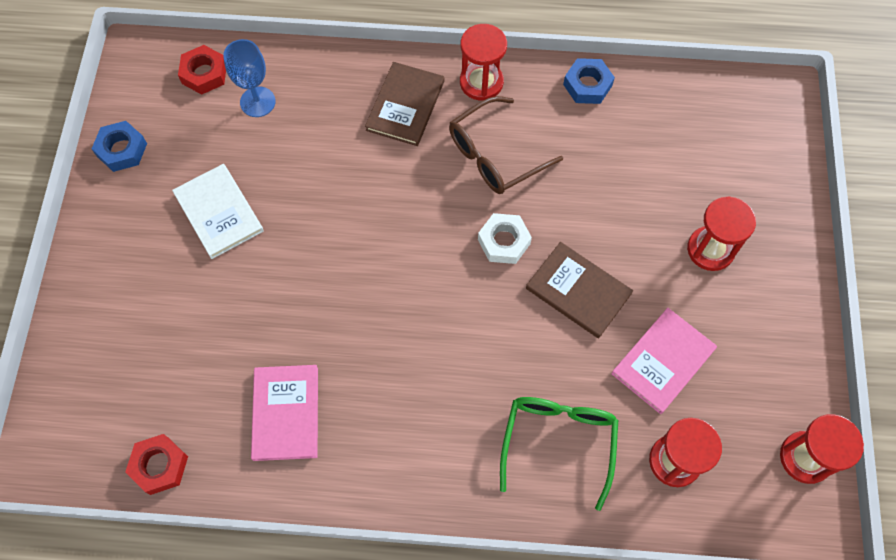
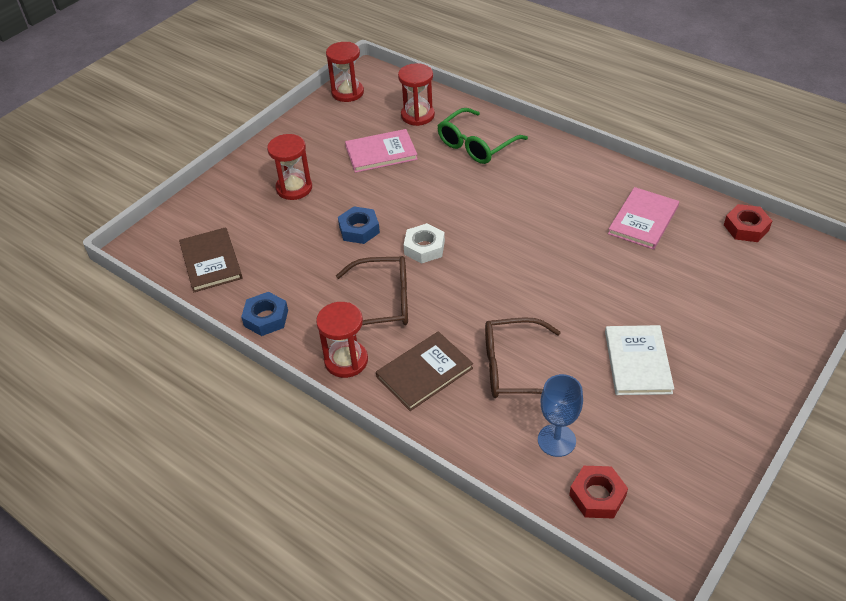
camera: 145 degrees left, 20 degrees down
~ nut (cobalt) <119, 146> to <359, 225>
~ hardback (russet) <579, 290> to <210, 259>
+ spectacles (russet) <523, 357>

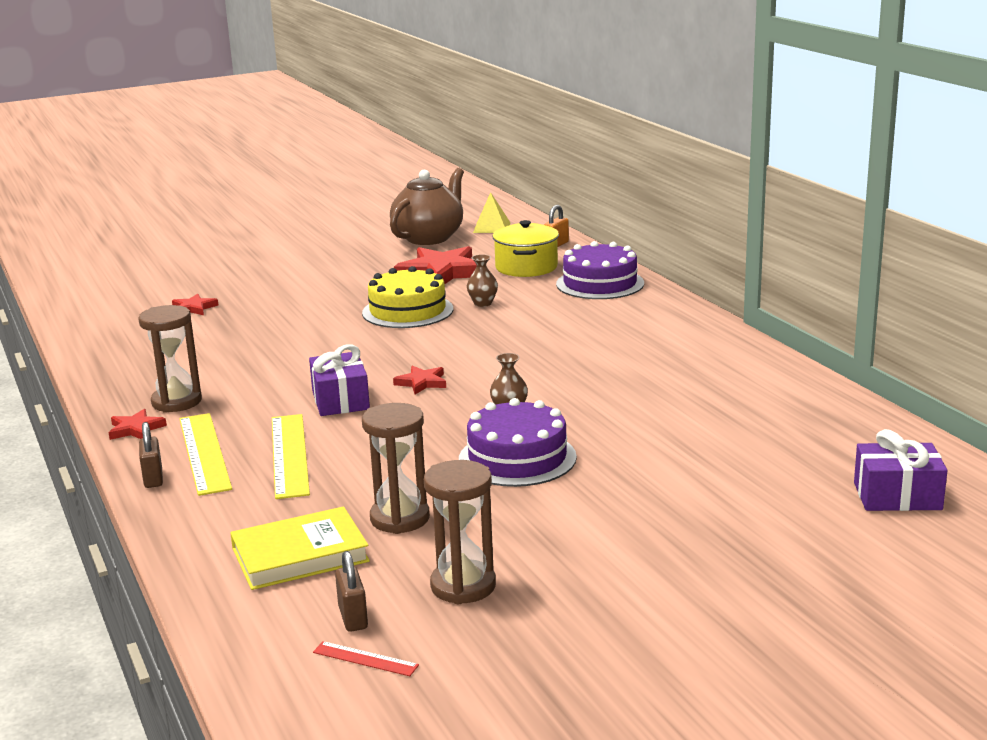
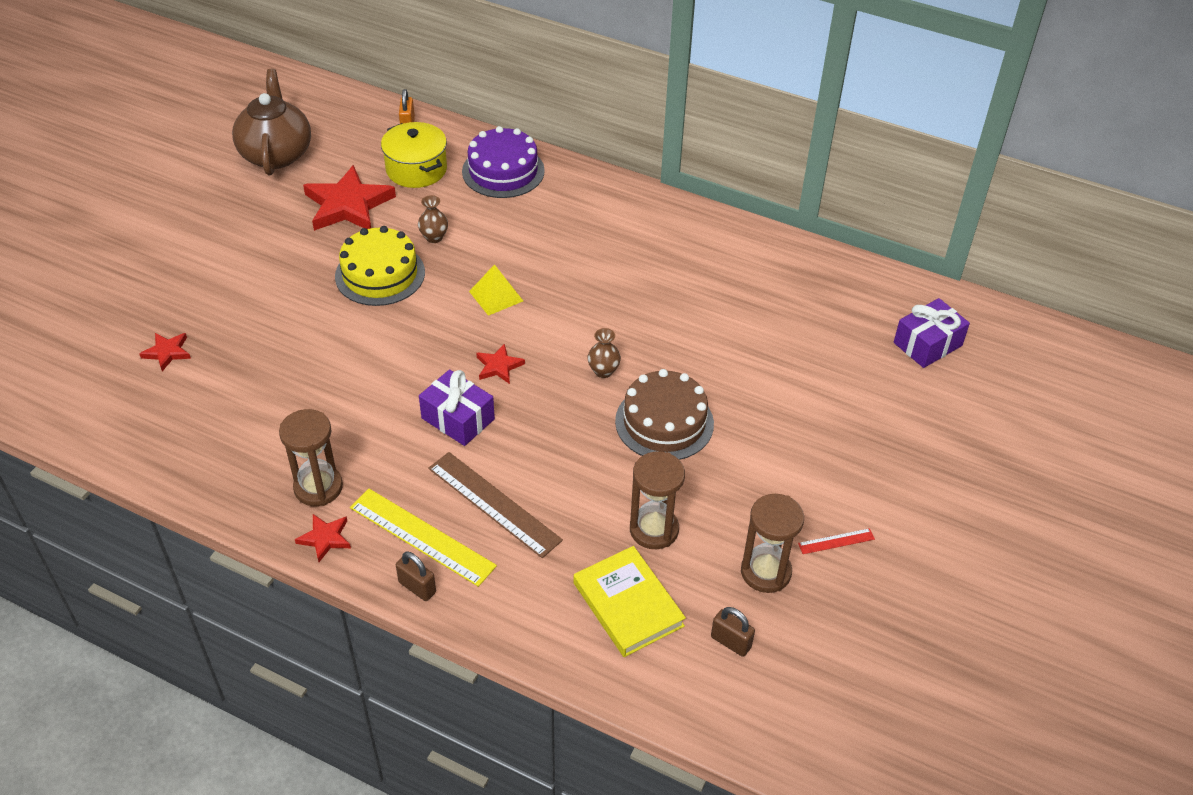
camera: 40 degrees left, 25 degrees up
~ pyramid shape (bright yellow) <492, 212> to <496, 290>
~ cake (royal purple) <518, 442> to cake (russet) <664, 414>
~ straightedge (bright yellow) <291, 456> to straightedge (russet) <495, 505>
~ hardback (bright yellow) <300, 548> = <630, 601> 60 degrees counterclockwise
~ straightedge (crimson) <366, 658> to <836, 541>

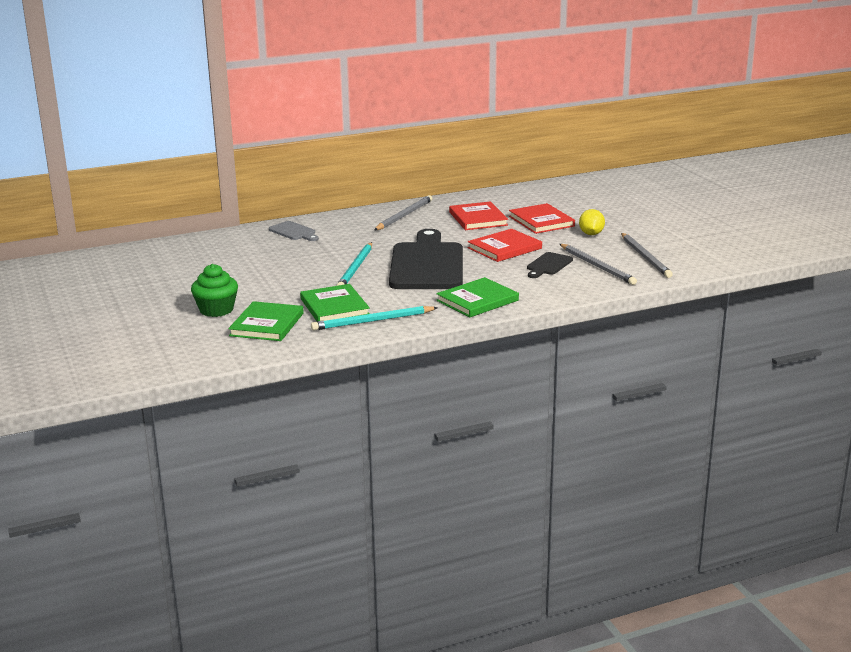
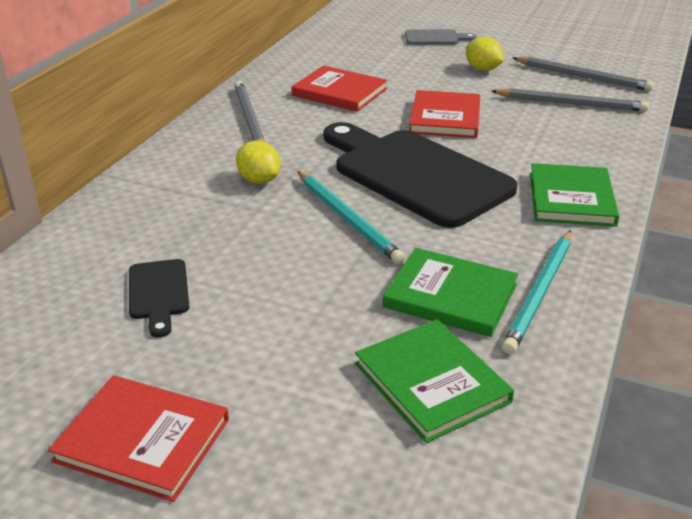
camera: 45 degrees left, 10 degrees up
~ hardback (crimson) <542, 218> to <138, 438>
~ chopping board (grey) <294, 231> to <440, 37>
~ chopping board (ebony) <550, 265> to <159, 298>
- muffin (green) <214, 290>
+ citrus fruit (bright yellow) <258, 162>

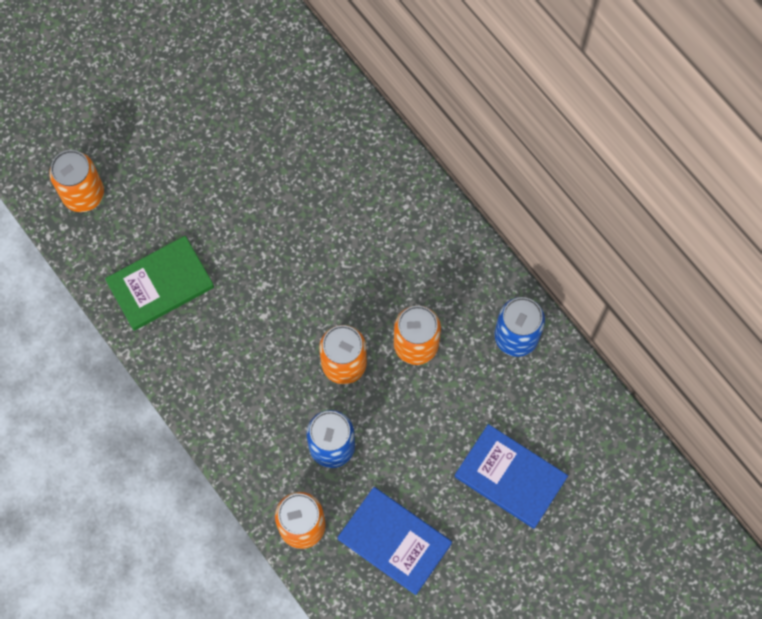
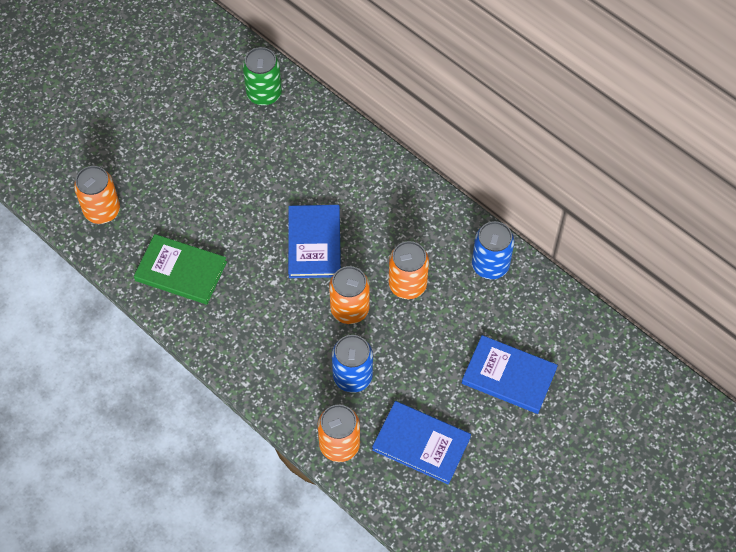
camera: 10 degrees left, 10 degrees down
~ hardback (green) <159, 283> = <180, 269> 60 degrees clockwise
+ tin (green) <262, 76>
+ hardback (cobalt) <314, 241>

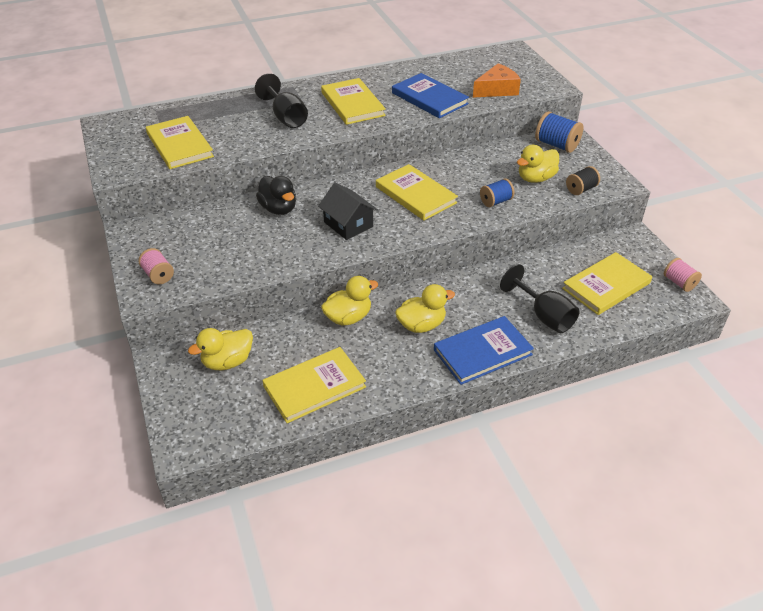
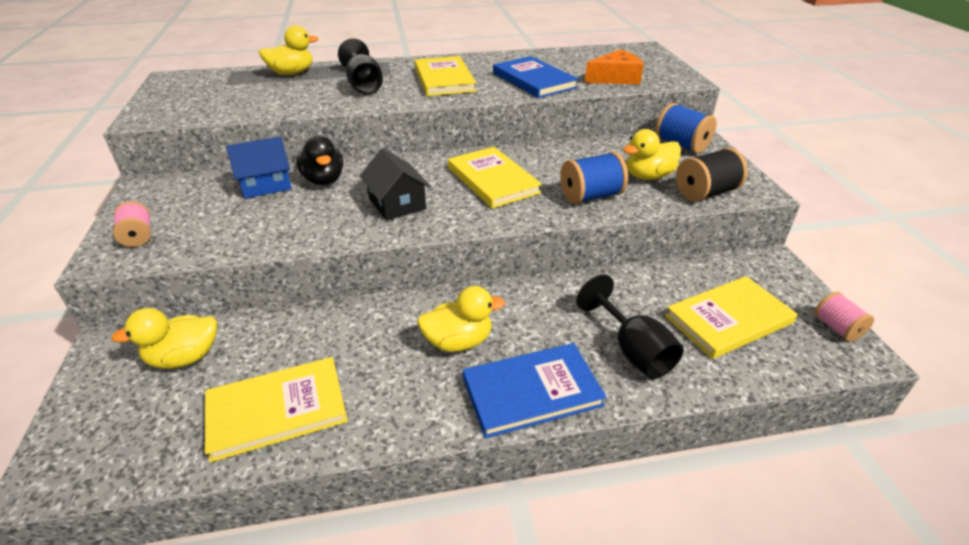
camera: 10 degrees right, 5 degrees down
- hardback (bright yellow) <180, 142>
~ spool (ebony) <583, 180> = <712, 174> x1.52
~ spool (cobalt) <497, 192> = <594, 178> x1.52
~ toy duck (bright yellow) <349, 301> to <289, 50>
+ house (cobalt) <259, 167>

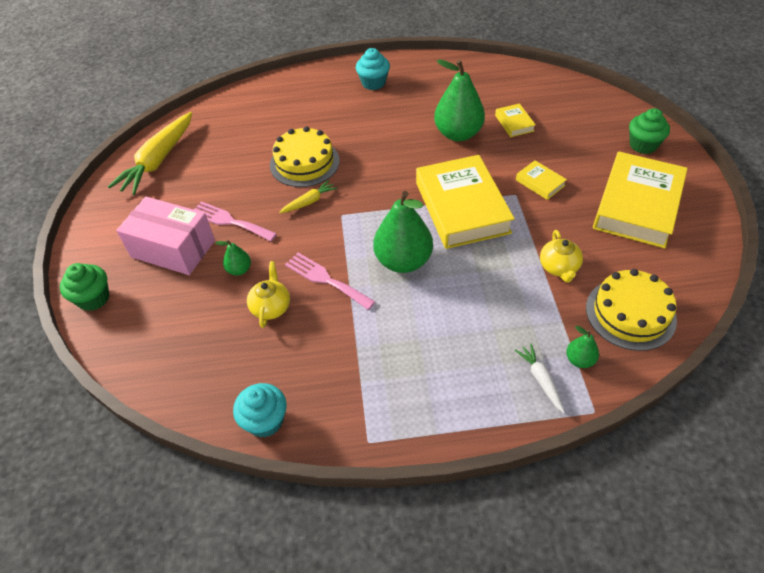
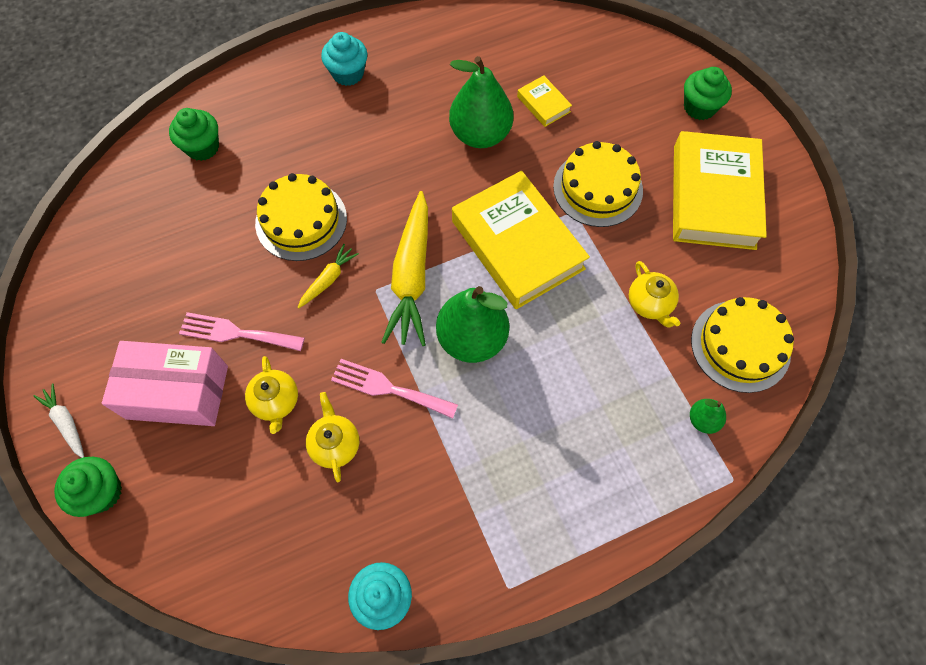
camera: 20 degrees left, 15 degrees up
~ carrot (bright yellow) <150, 153> to <404, 268>
~ hardback (bright yellow) <541, 180> to cake (bright yellow) <598, 184>
~ pear (green) <233, 257> to teapot (bright yellow) <271, 395>
~ carrot (white) <540, 378> to <59, 420>
+ muffin (green) <194, 134>

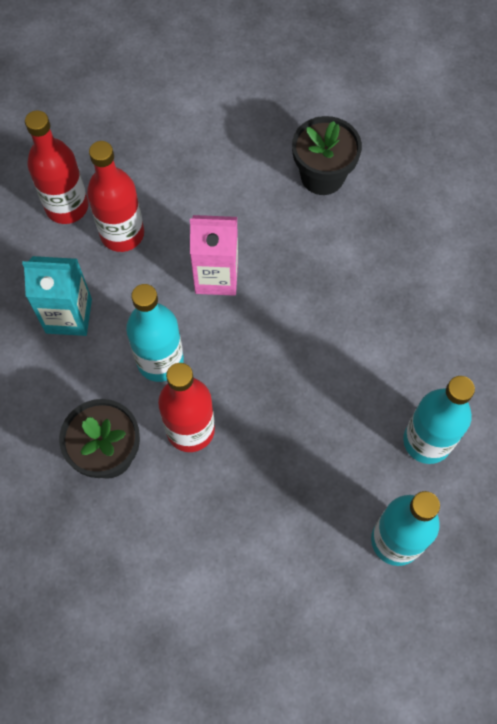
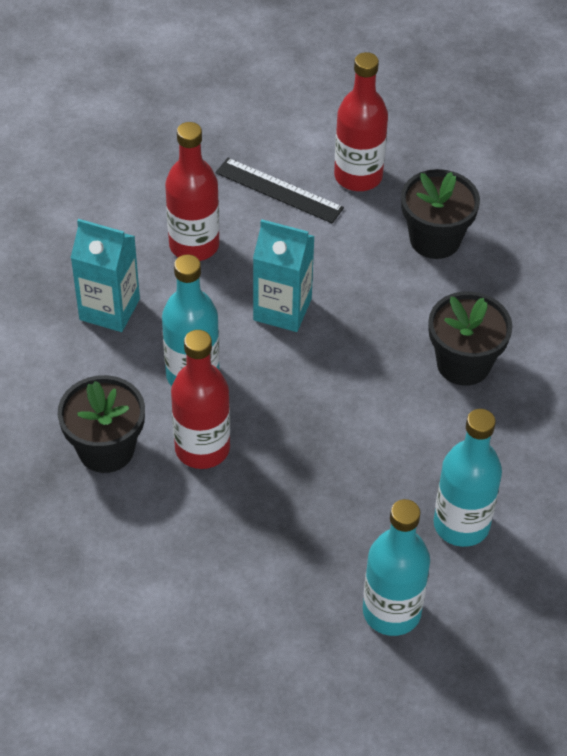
camera: 15 degrees right, 15 degrees down
~ drink bottle (crimson) <57, 167> to <361, 121>
~ milk carton (pink) <214, 255> to milk carton (turquoise) <284, 275>
+ straightedge (ebony) <280, 190>
+ flower pot (ebony) <470, 338>

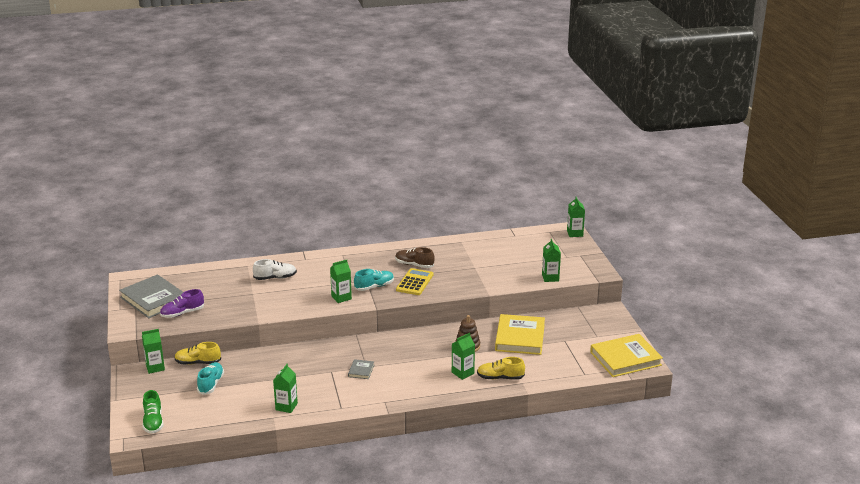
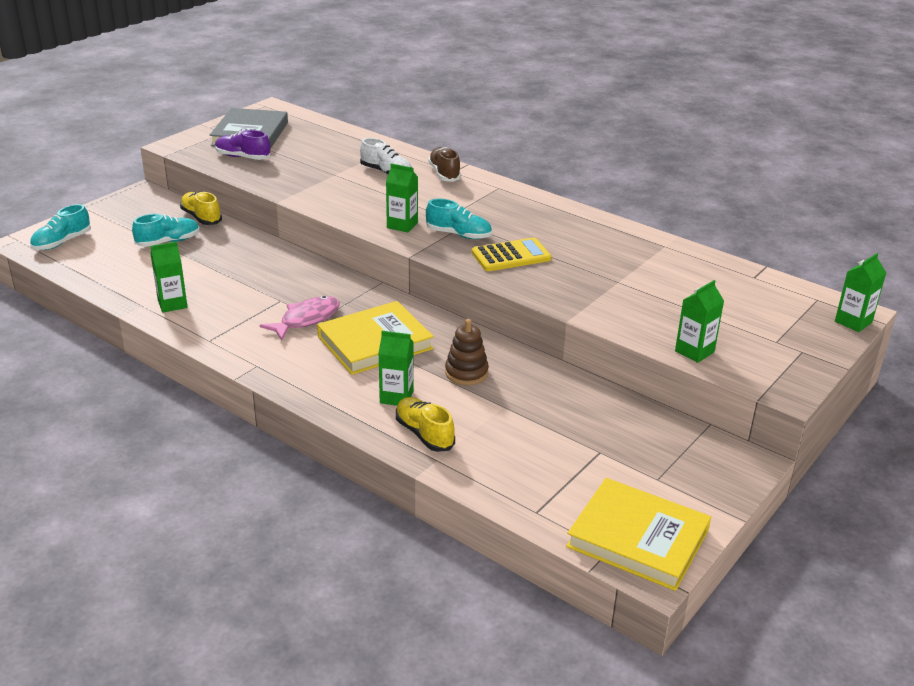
camera: 50 degrees right, 5 degrees up
~ sneaker (russet) <415, 257> to <444, 164>
~ hardback (bright yellow) <520, 334> to <375, 338>
- milk carton (green) <153, 351>
~ hardback (grey) <361, 369> to fish (pink) <300, 318>
~ sneaker (green) <153, 412> to sneaker (turquoise) <60, 227>

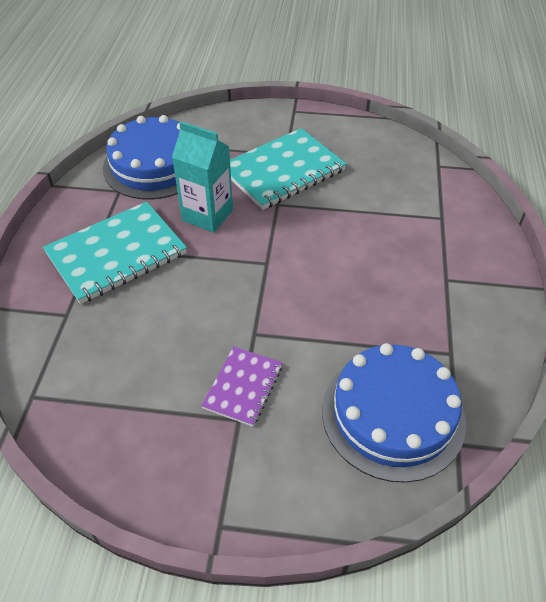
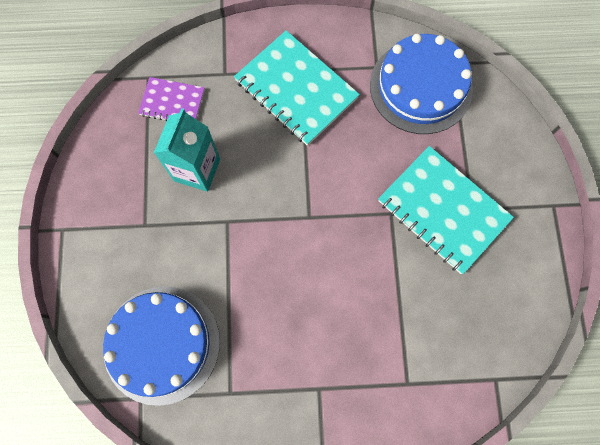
camera: 80 degrees right, 25 degrees up
~ milk carton (turquoise) <202, 177> to <187, 150>
~ exercise book (royal purple) <242, 386> to <171, 99>

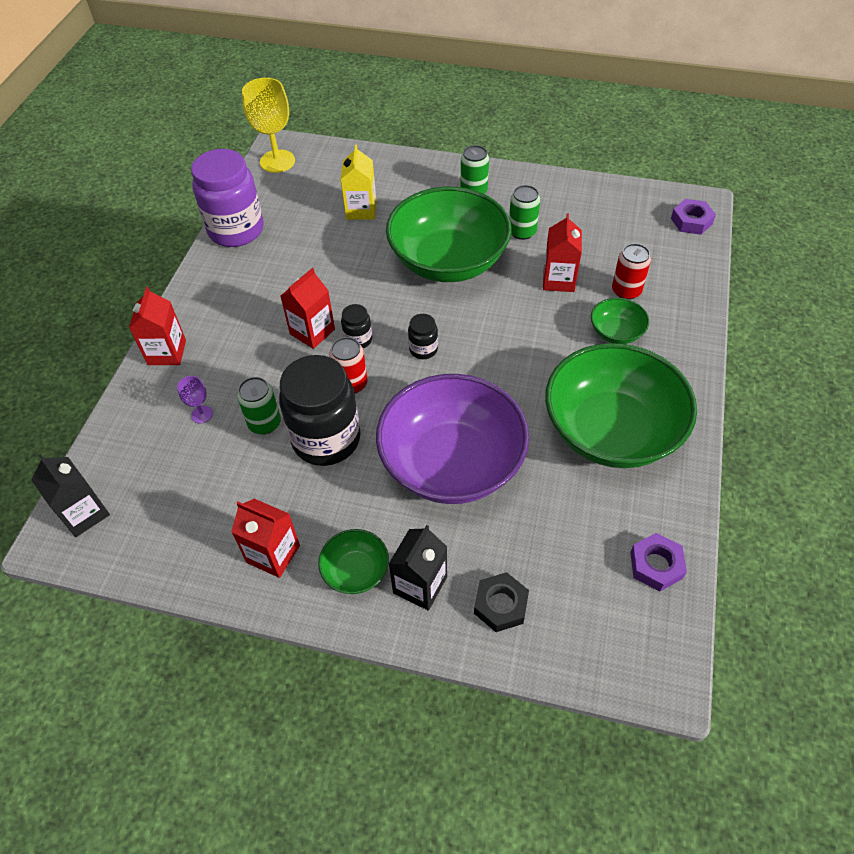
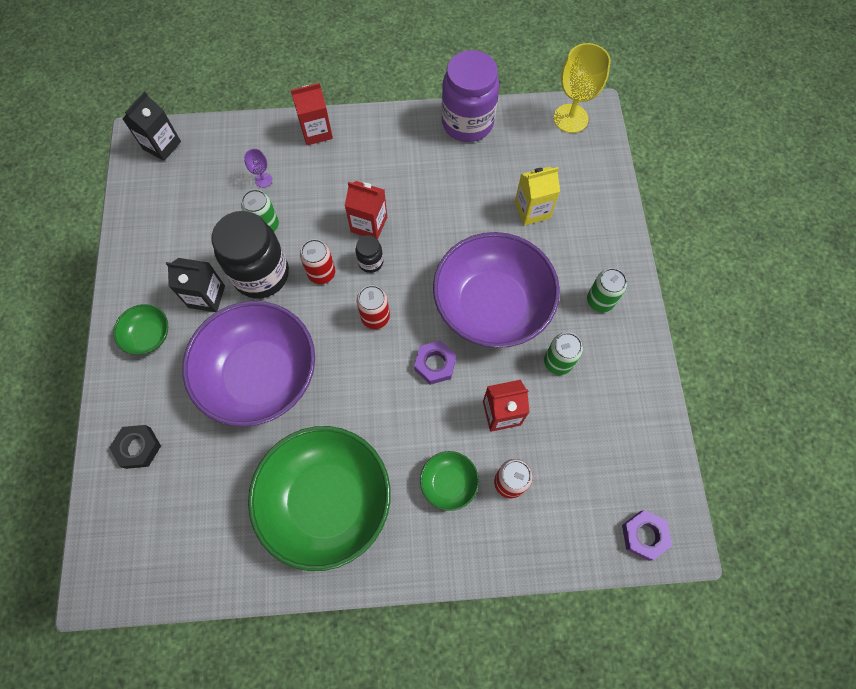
camera: 70 degrees right, 15 degrees up
~ serving bowl (green) <449, 234> to serving bowl (royal purple) <496, 290>
~ jam jar (ebony) <423, 336> to tin (crimson) <373, 307>
- milk carton (crimson) <265, 538>
~ milk carton (ebony) <418, 568> to <195, 285>
~ nut (royal purple) <658, 562> to <435, 362>

